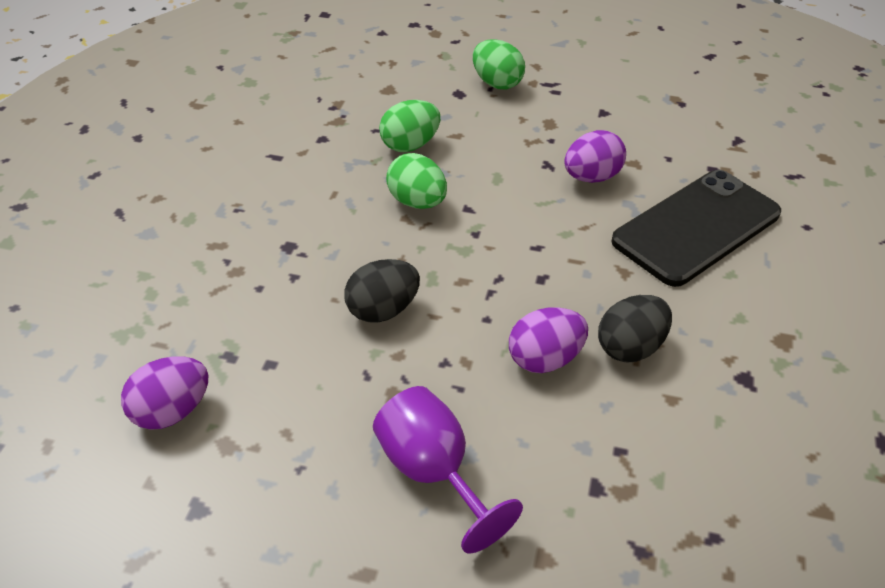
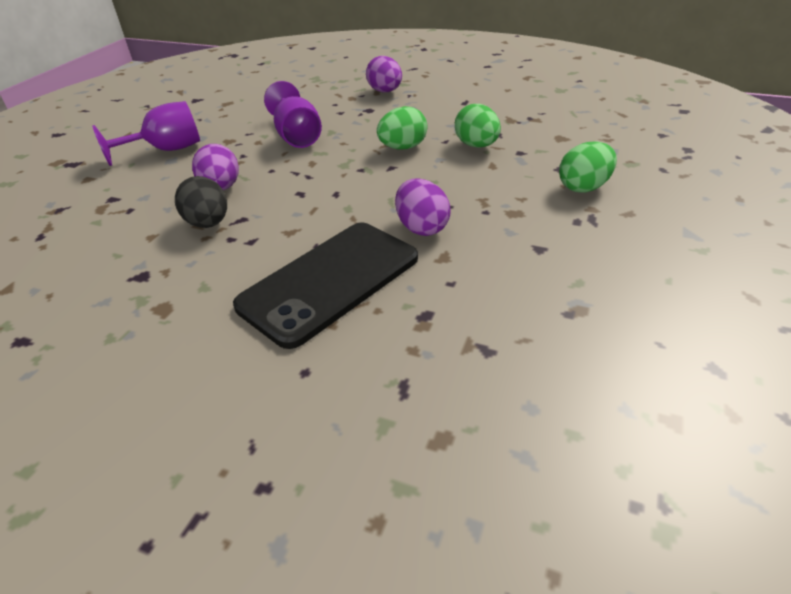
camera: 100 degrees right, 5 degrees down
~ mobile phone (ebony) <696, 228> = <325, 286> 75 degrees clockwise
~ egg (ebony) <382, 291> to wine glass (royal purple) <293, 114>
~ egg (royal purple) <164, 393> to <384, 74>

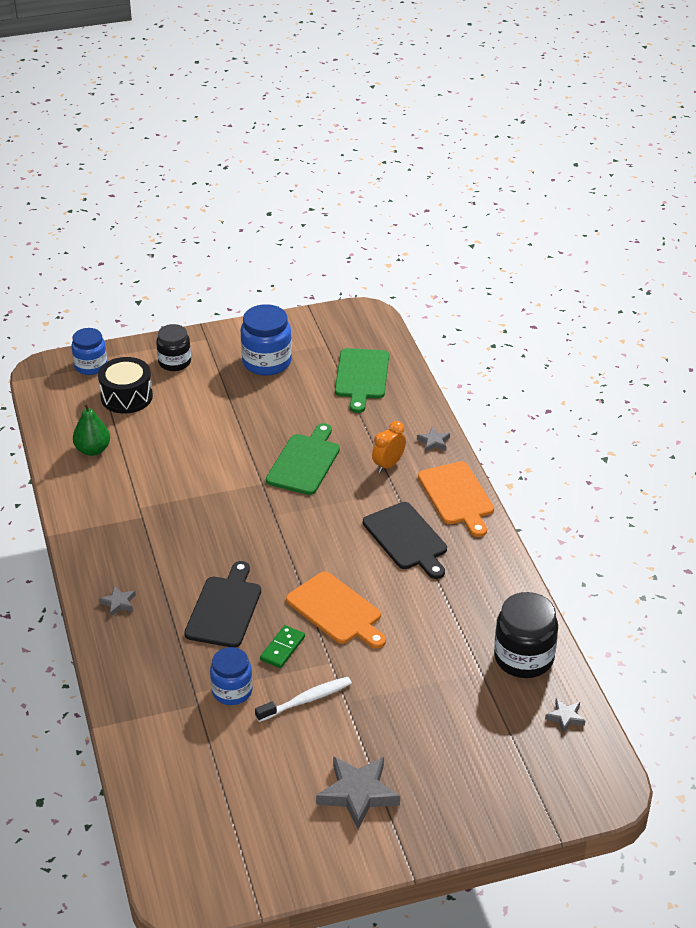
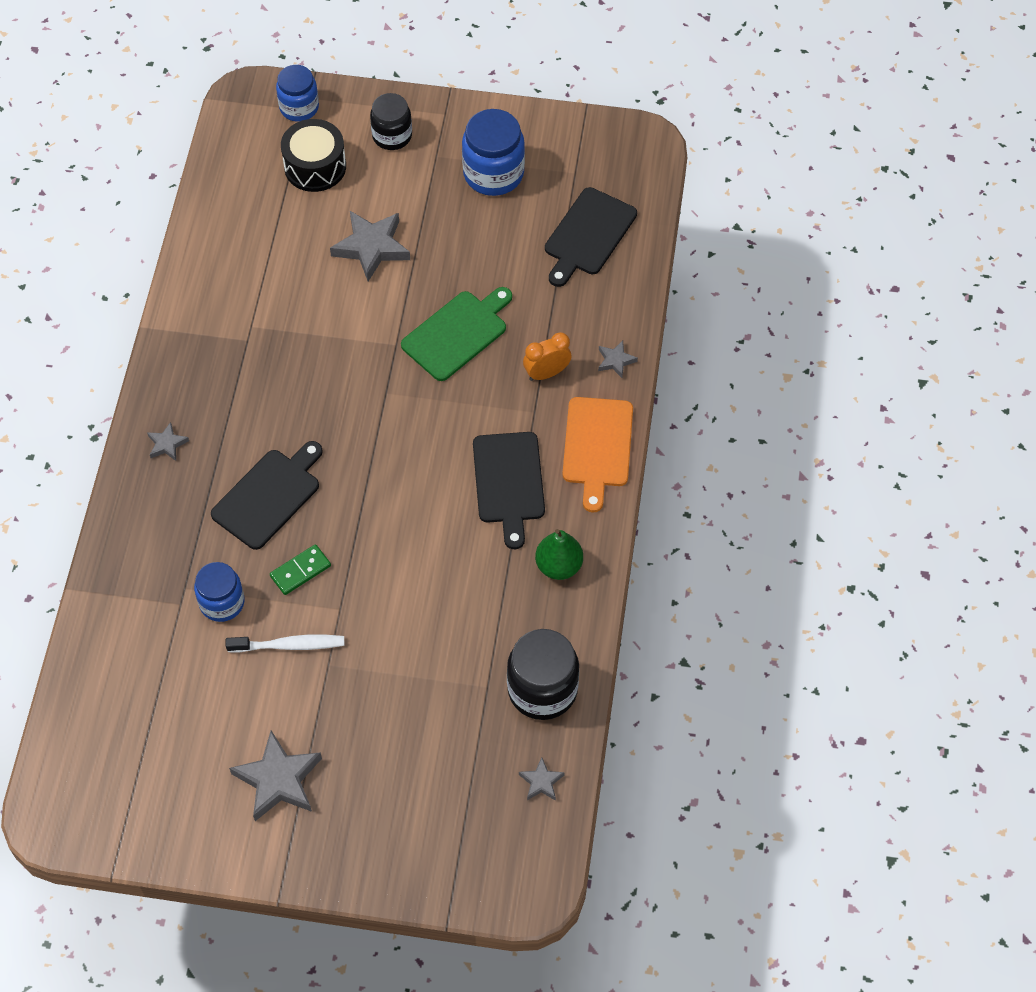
camera: 25 degrees right, 20 degrees up
~ chopping board (green) <362, 380> to chopping board (ebony) <591, 237>
~ pear (green) <91, 429> to <559, 554>
- chopping board (orange-coloured) <336, 610>
+ five-pointed star (grey) <370, 246>

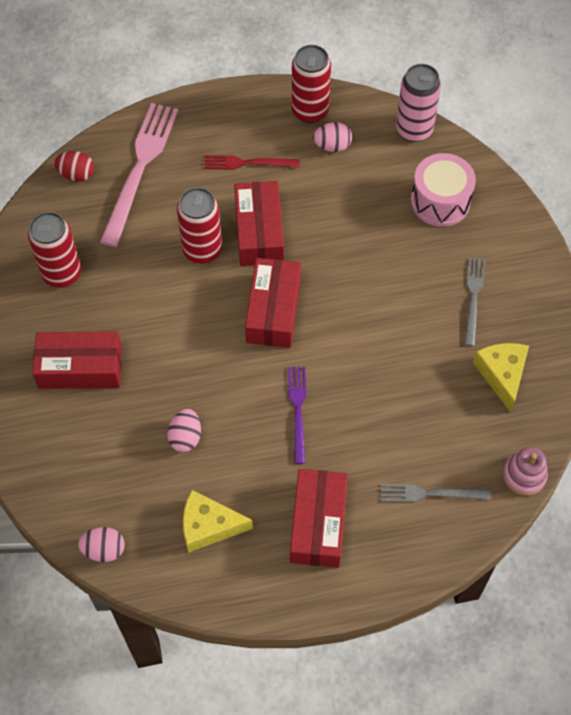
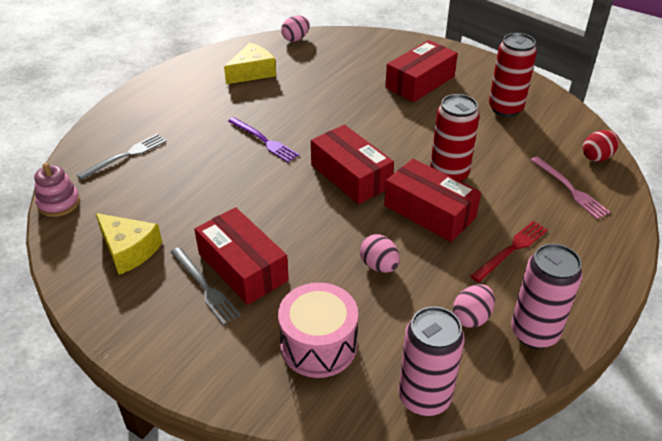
camera: 135 degrees right, 20 degrees down
~ tin (crimson) <311, 84> to tin (pink) <547, 296>
~ dinner fork (pink) <139, 175> = <570, 187> x0.55
~ egg (pink) <184, 430> to <380, 253>
~ box (crimson) <319, 518> to <241, 256>

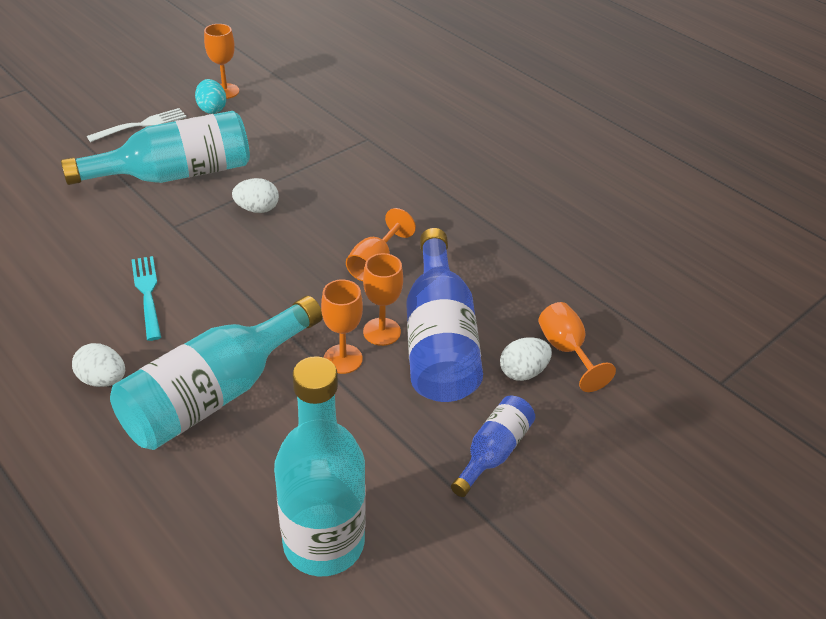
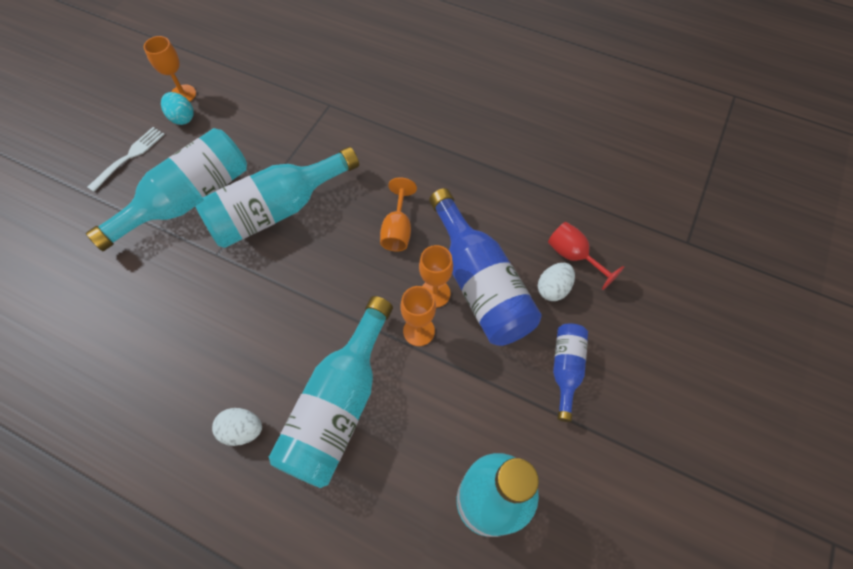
camera: 20 degrees left, 20 degrees up
~ egg (white) <255, 195> to drink bottle (turquoise) <277, 197>
- dinner fork (turquoise) <146, 298>
~ wine glass (orange-coloured) <577, 347> to wine glass (crimson) <586, 256>

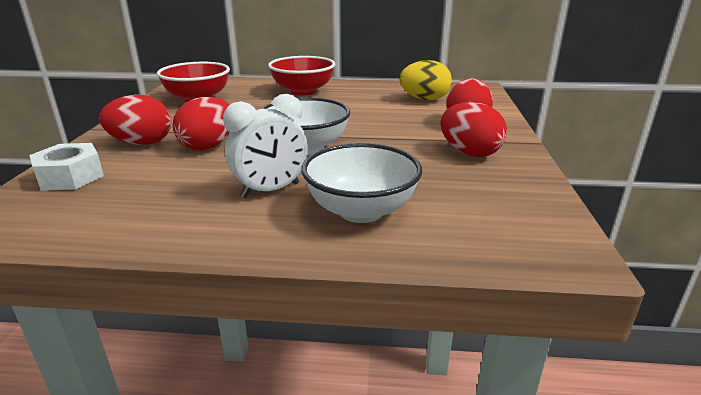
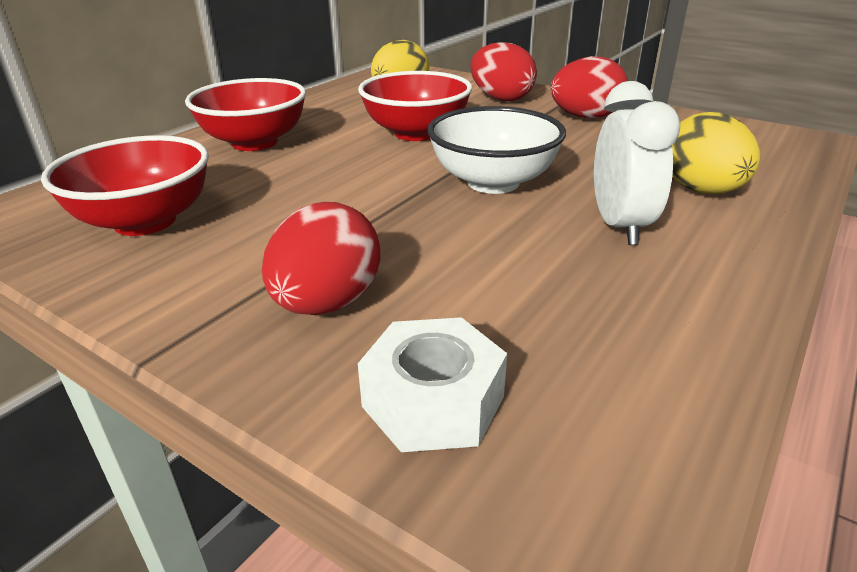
camera: 60 degrees left, 5 degrees up
- egg (crimson) <201, 123>
~ serving bowl (white) <361, 183> to egg (bright yellow) <716, 153>
+ serving bowl (crimson) <415, 106>

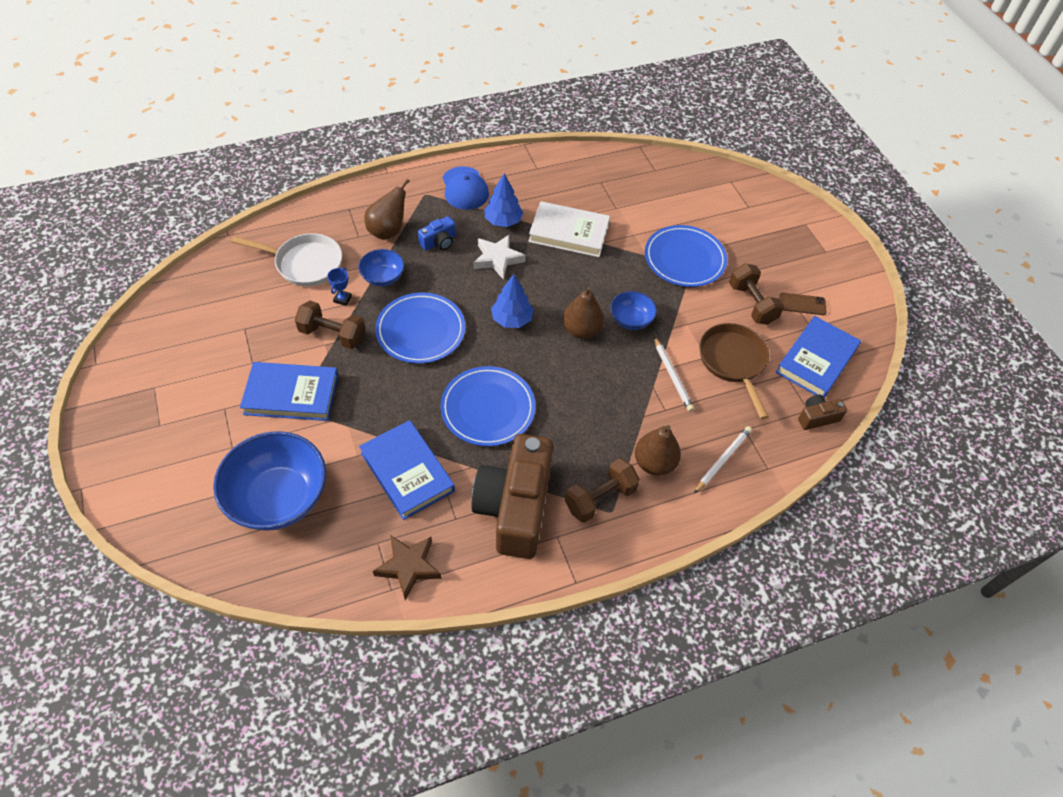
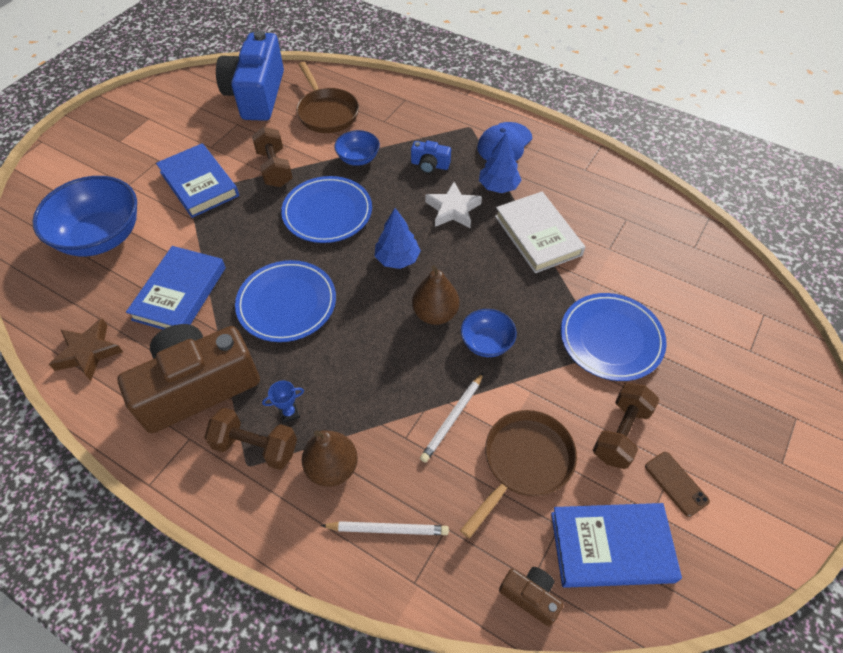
camera: 55 degrees right, 0 degrees up
- pear (russet) <387, 209>
~ skillet (white) <286, 259> to skillet (russet) <327, 97>
~ trophy (cobalt) <339, 286> to <283, 402>
+ camera (cobalt) <250, 75>

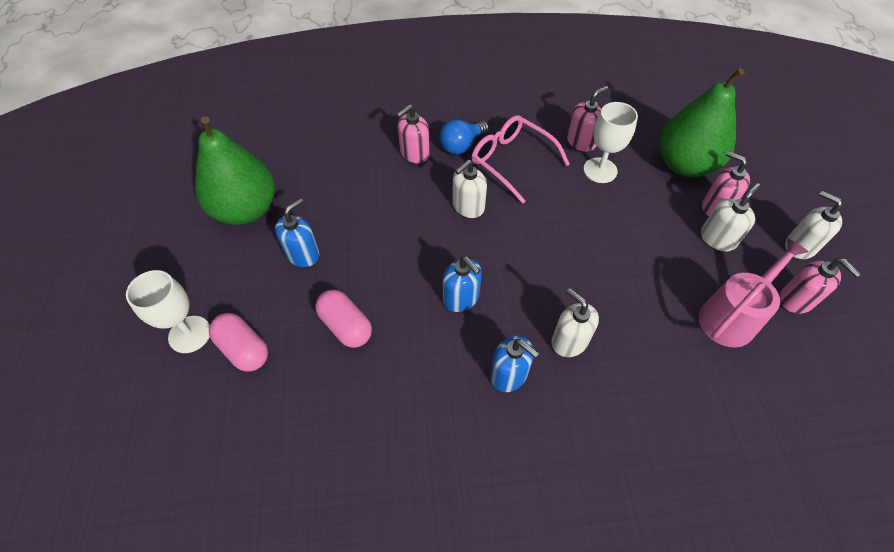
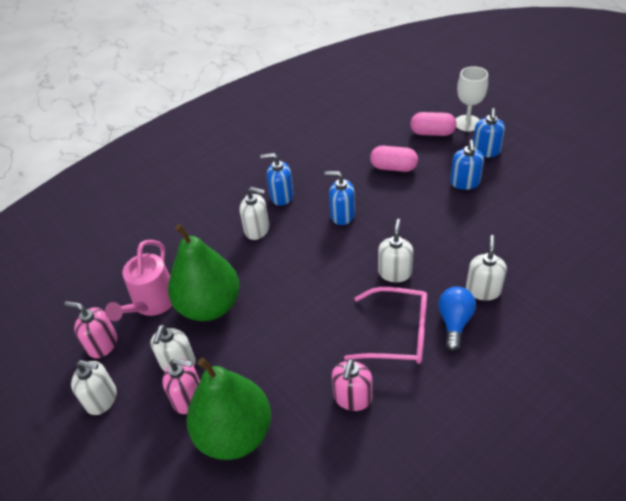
camera: 150 degrees right, 10 degrees down
- wine glass (white) <610, 142>
~ soap pump (pink) <413, 134> to soap pump (white) <486, 268>
~ pear (green) <235, 170> to <204, 272>
+ soap pump (cobalt) <489, 133>

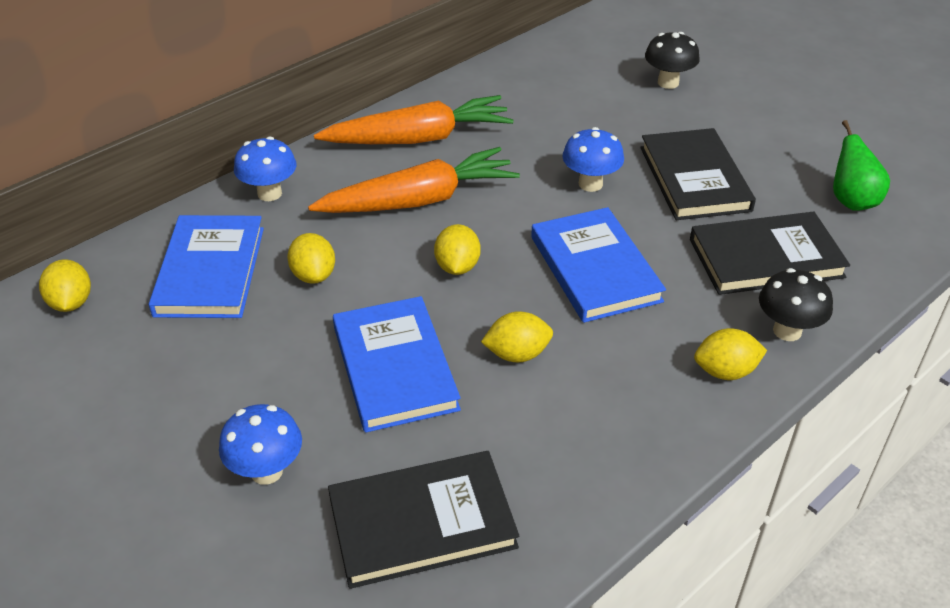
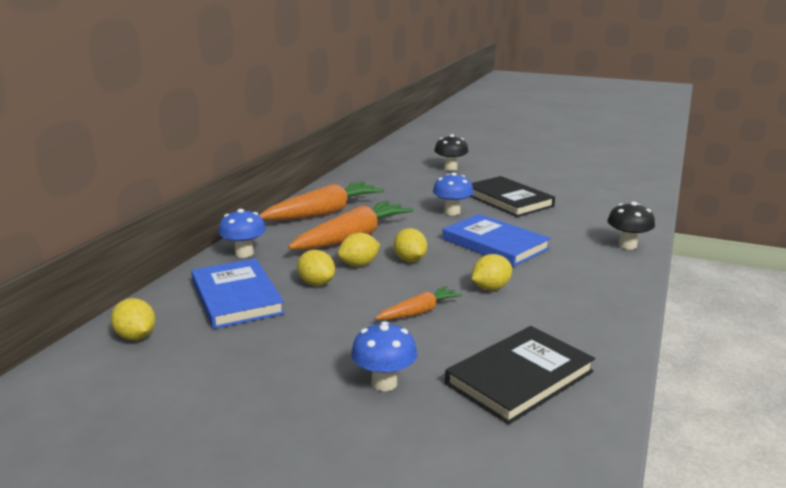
camera: 25 degrees left, 20 degrees down
- pear (green) <861, 165>
- hardback (ebony) <770, 253>
~ hardback (cobalt) <397, 364> to carrot (orange-coloured) <418, 303>
~ citrus fruit (bright yellow) <730, 354> to <359, 249>

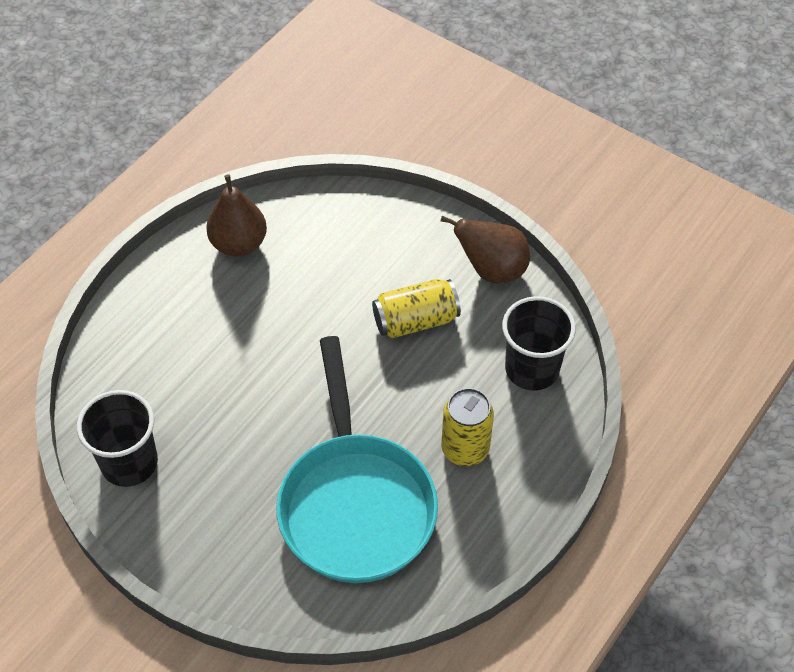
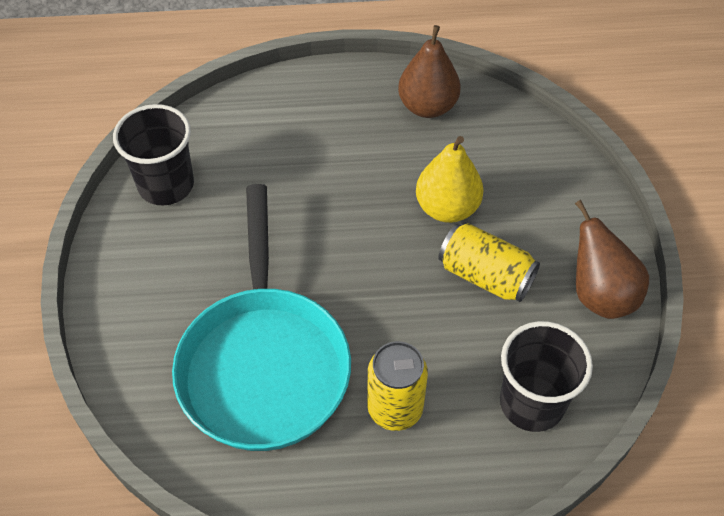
camera: 50 degrees right, 0 degrees up
~ skillet (turquoise) <357, 459> = <261, 317> 45 degrees counterclockwise
+ pear (bright yellow) <450, 179>

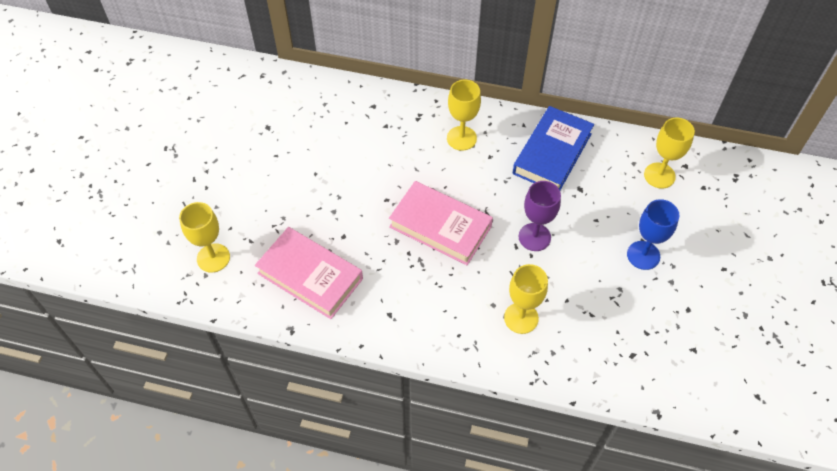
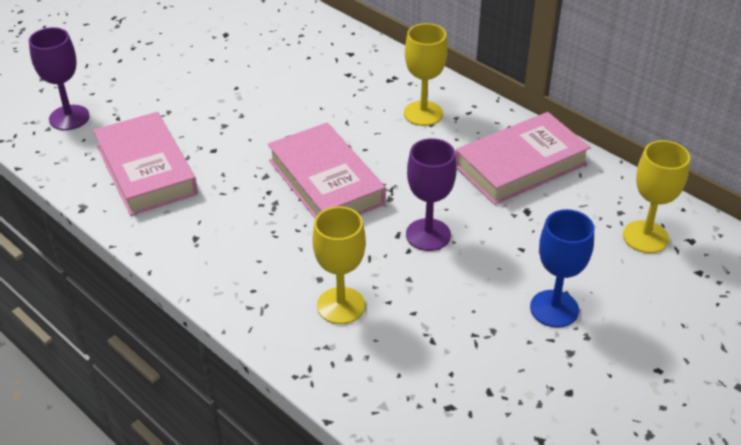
camera: 30 degrees right, 15 degrees down
~ hardback (cobalt) <553, 148> to hardback (pink) <523, 158>
~ wine glass (bright yellow) <204, 237> to wine glass (royal purple) <59, 78>

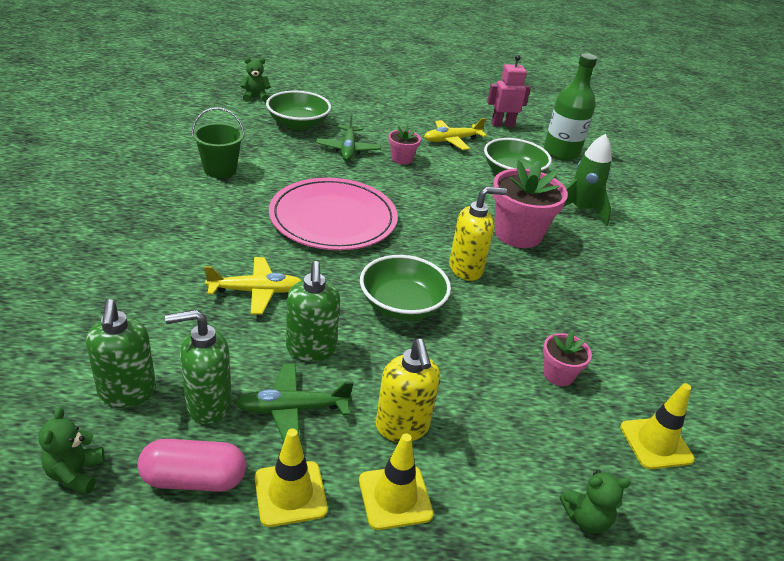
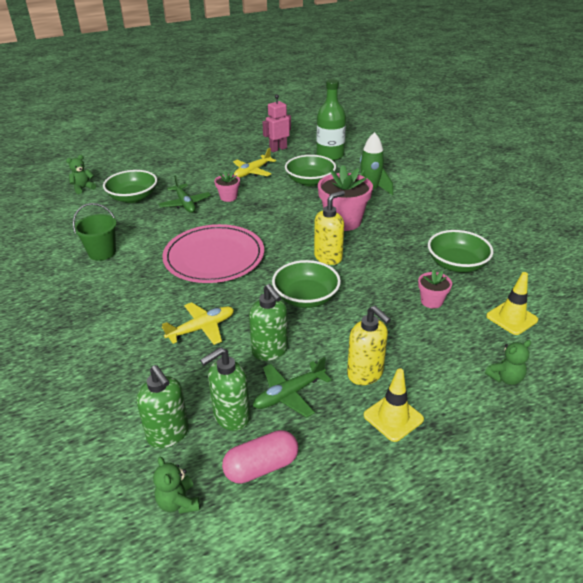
camera: 20 degrees left, 0 degrees up
- safety cone (bright yellow) <291, 477>
+ serving bowl (green) <460, 251>

